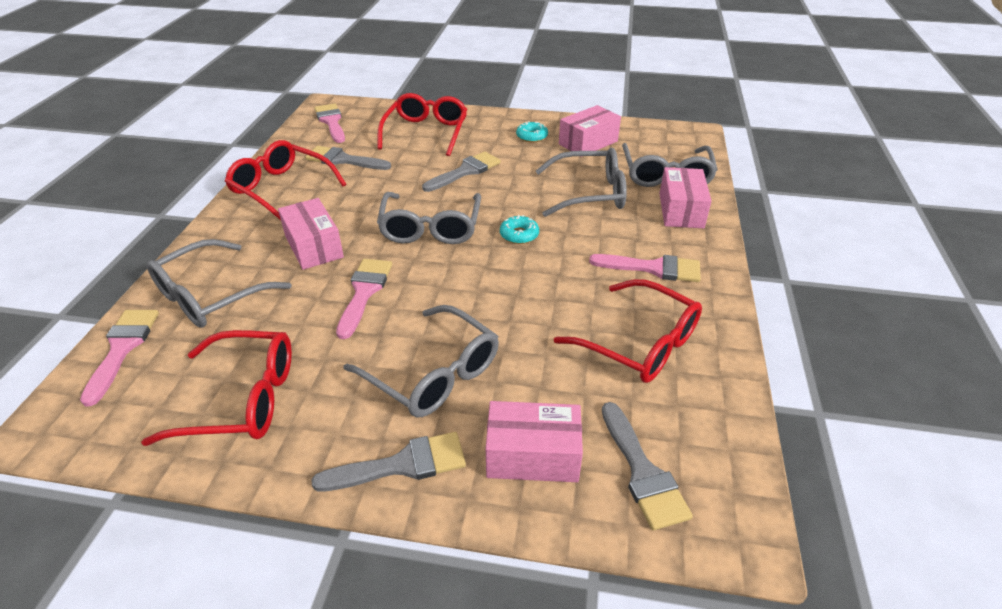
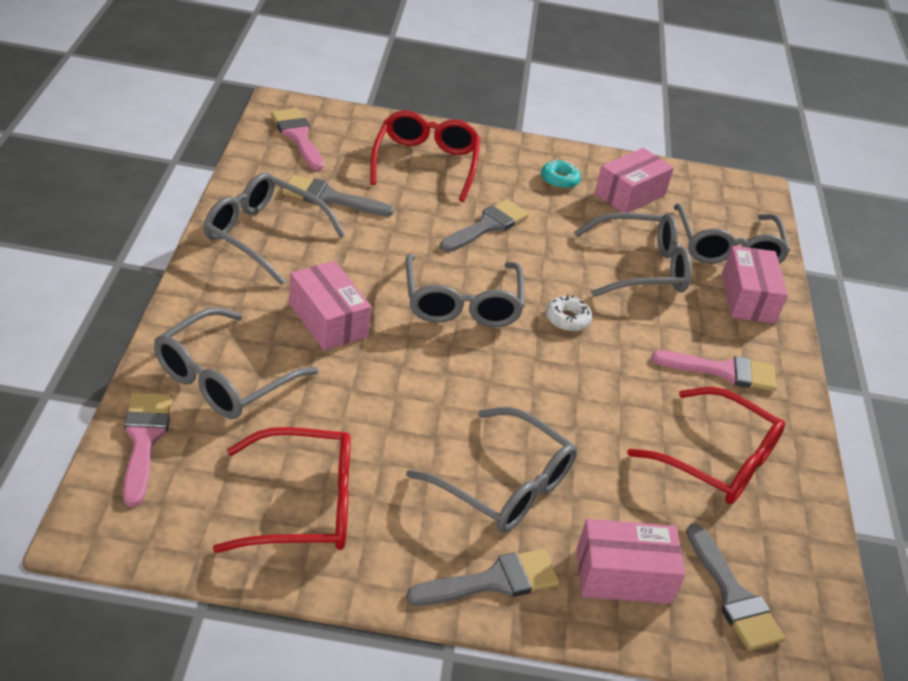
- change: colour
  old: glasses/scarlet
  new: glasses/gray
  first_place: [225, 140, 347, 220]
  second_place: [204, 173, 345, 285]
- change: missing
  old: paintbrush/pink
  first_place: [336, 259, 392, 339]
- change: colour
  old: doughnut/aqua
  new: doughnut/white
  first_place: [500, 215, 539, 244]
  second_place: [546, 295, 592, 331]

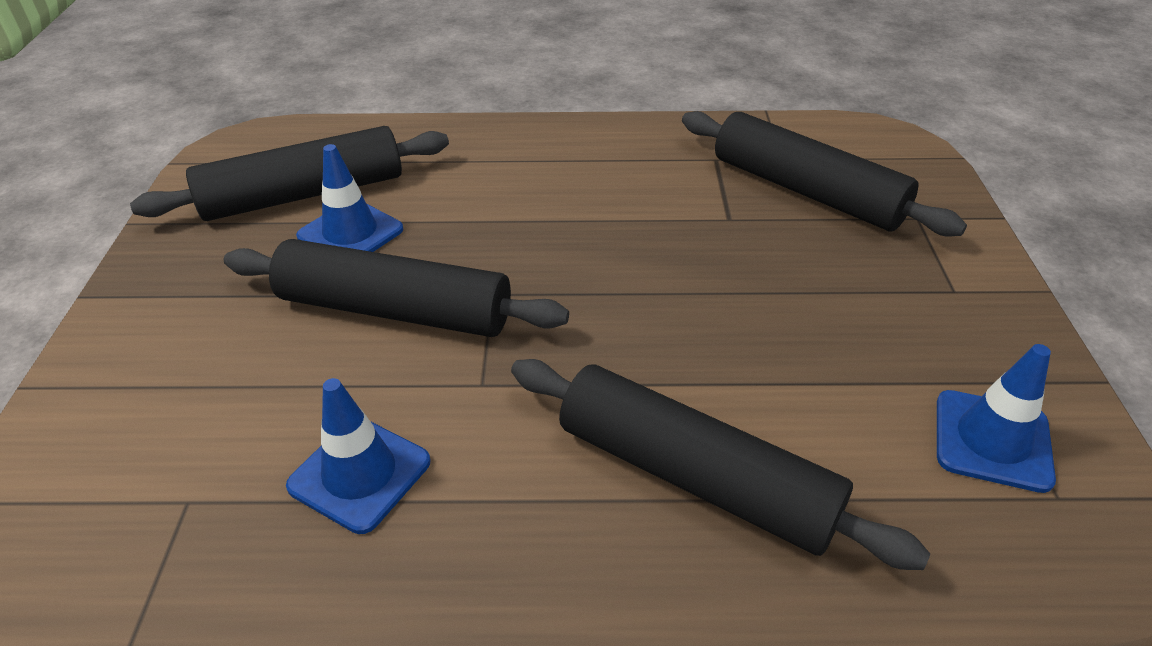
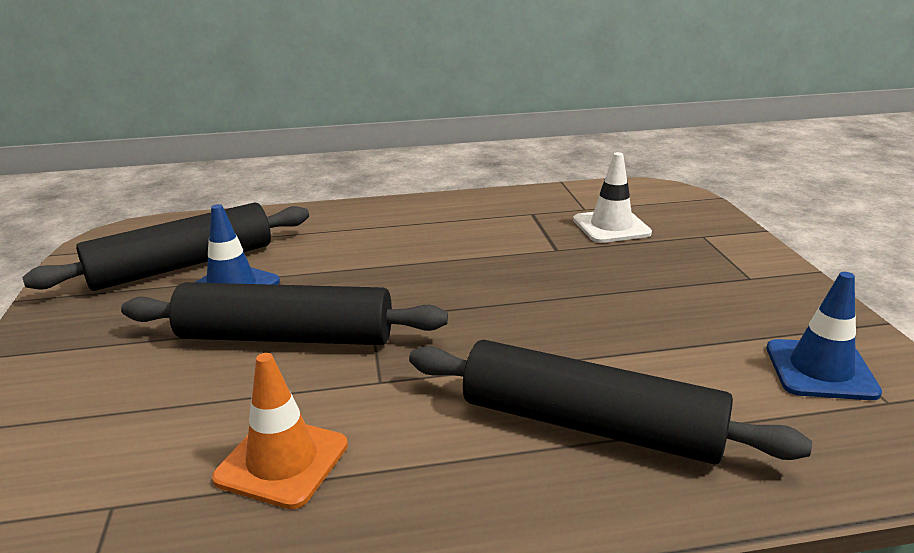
- change: colour
  old: road cone/royal blue
  new: road cone/orange
  first_place: [286, 378, 430, 534]
  second_place: [212, 353, 348, 509]
- change: exchanged
  old: pastry roller/ebony
  new: road cone/white
  first_place: [682, 111, 967, 236]
  second_place: [573, 152, 652, 243]

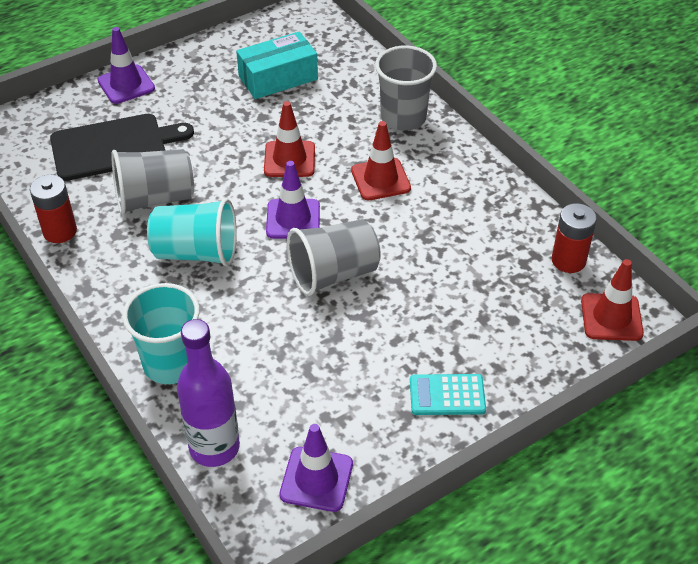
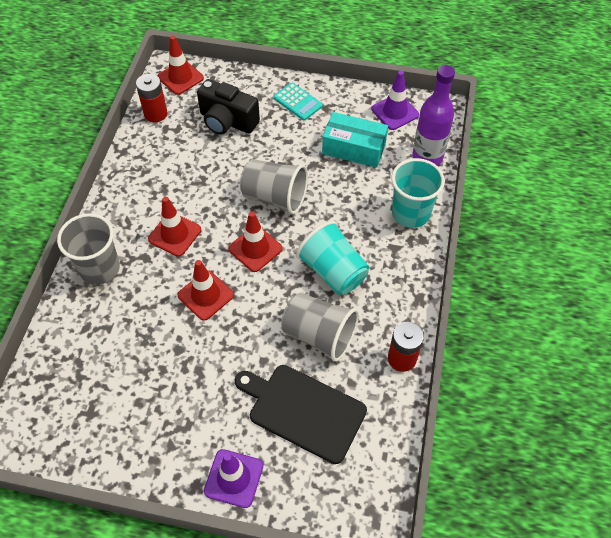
- change: relocated
  old: package/aqua
  first_place: [236, 32, 318, 99]
  second_place: [322, 112, 388, 168]
- change: colour
  old: road cone/royal purple
  new: road cone/scarlet
  first_place: [266, 161, 320, 239]
  second_place: [228, 211, 283, 272]
- change: appeared
  new: compact camera/ebony
  second_place: [197, 79, 260, 135]

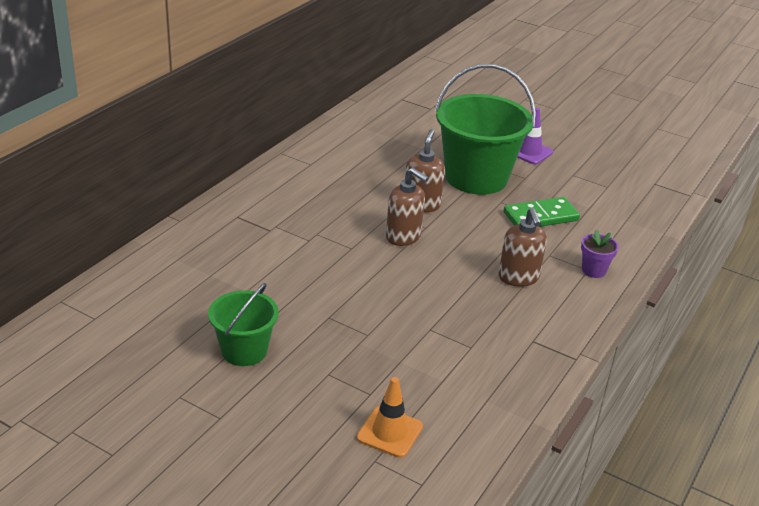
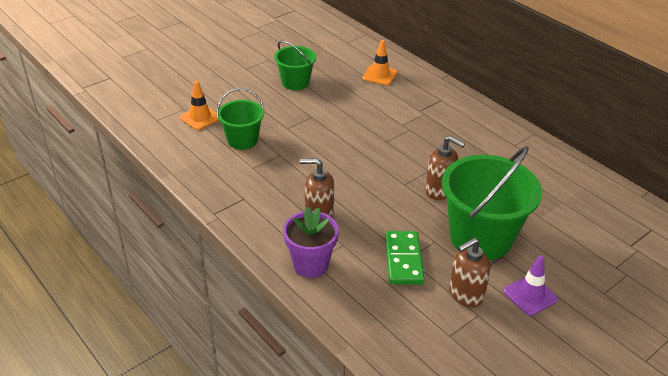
- change: relocated
  old: soap pump/russet
  first_place: [386, 168, 429, 246]
  second_place: [449, 238, 491, 308]
- change: size
  old: flower pot/royal purple
  first_place: [581, 229, 619, 278]
  second_place: [283, 206, 339, 278]
  factor: 1.61
- change: appeared
  new: sand bucket/green
  second_place: [217, 88, 264, 150]
- change: appeared
  new: road cone/orange
  second_place: [362, 40, 397, 85]

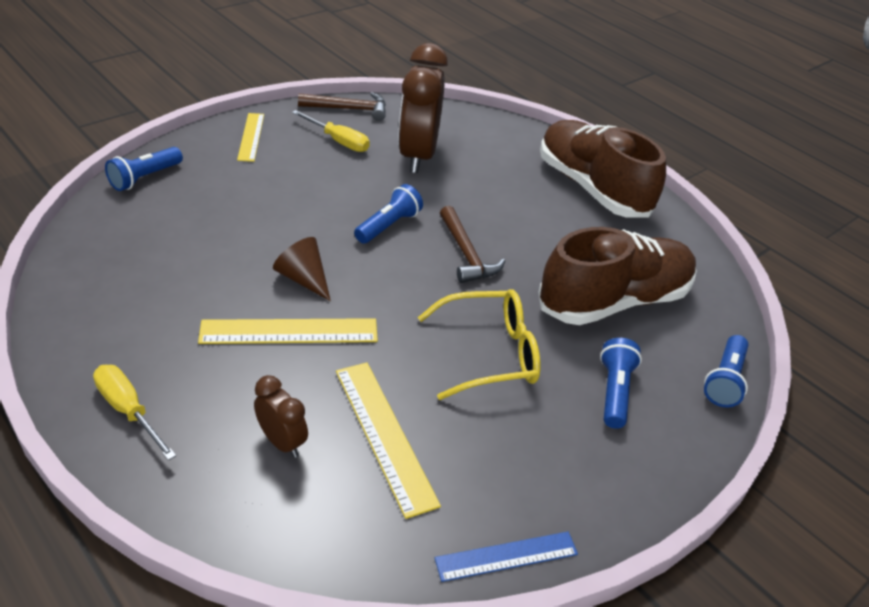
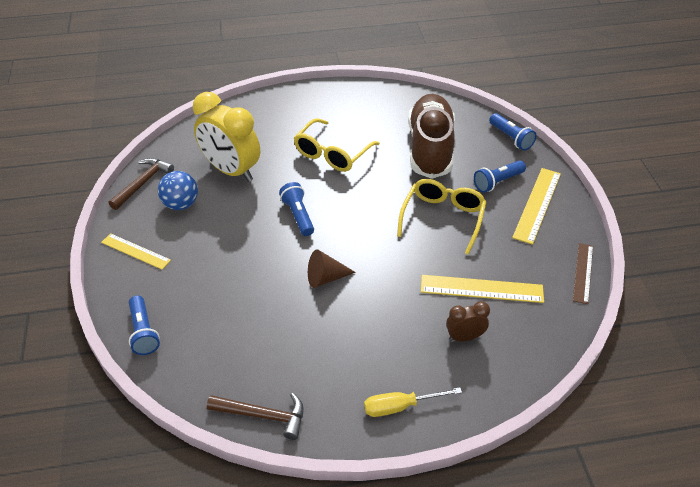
- change: relocated
  old: straightedge/bright yellow
  first_place: [198, 318, 378, 344]
  second_place: [512, 168, 561, 245]
- change: exchanged
  old: flat screwdriver/bright yellow
  new: sphere/royal blue
  first_place: [292, 110, 370, 152]
  second_place: [158, 171, 198, 210]
- change: colour
  old: clock/russet
  new: clock/bright yellow
  first_place: [398, 43, 448, 173]
  second_place: [193, 92, 260, 182]
- change: colour
  old: straightedge/royal blue
  new: straightedge/russet
  first_place: [435, 532, 578, 582]
  second_place: [573, 243, 593, 304]
- change: relocated
  old: carpenter's hammer/russet
  first_place: [440, 206, 505, 283]
  second_place: [207, 393, 303, 440]
- change: missing
  old: sneaker/russet
  first_place: [540, 120, 666, 218]
- change: spun
  old: pocket torch/royal blue
  first_place: [600, 338, 642, 429]
  second_place: [474, 160, 526, 193]
  degrees: -75
- change: appeared
  new: glasses/bright yellow
  second_place: [294, 118, 380, 172]

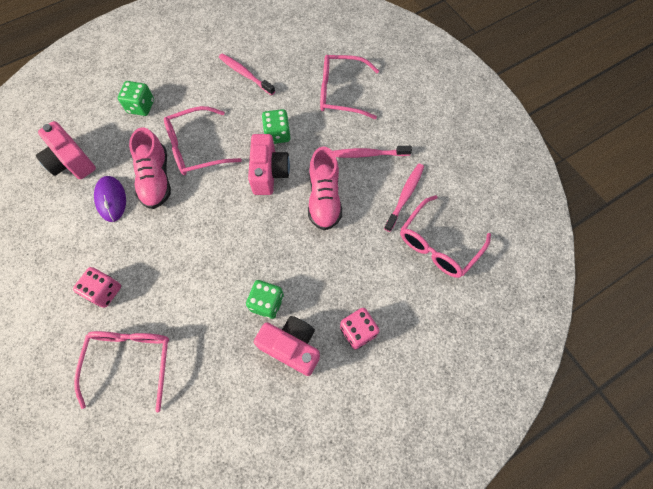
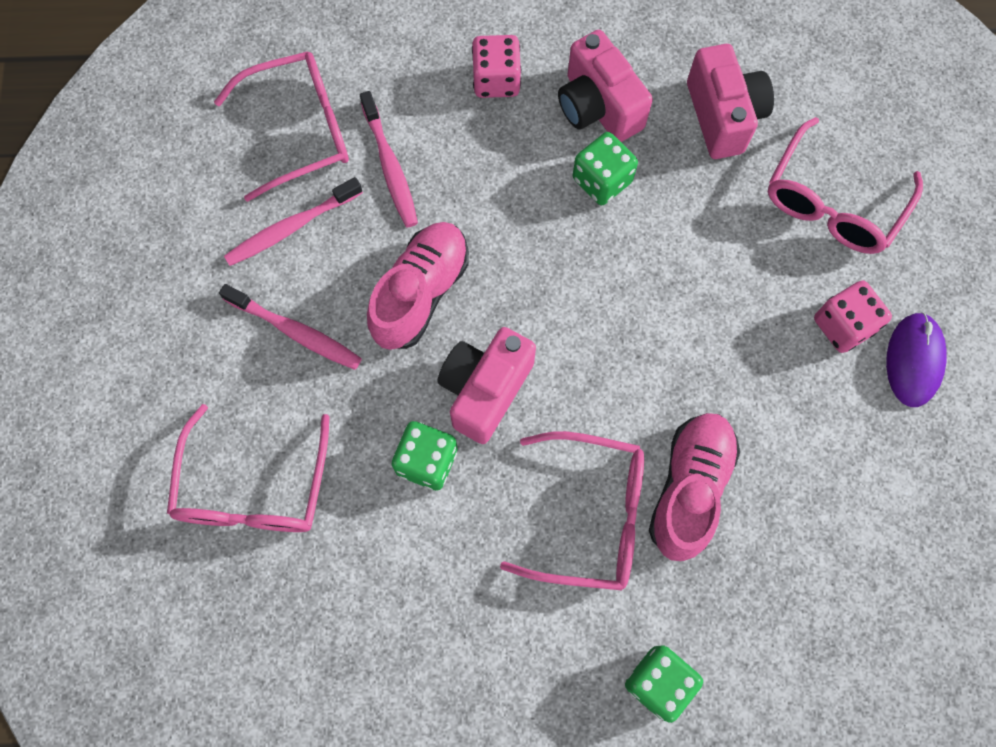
- change: relocated
  old: compact camera/pink
  first_place: [36, 121, 96, 179]
  second_place: [687, 44, 774, 159]
- change: relocated
  old: PC mouse/royal purple
  first_place: [94, 176, 126, 222]
  second_place: [886, 312, 947, 407]
- change: relocated
  old: dental brush/pink
  first_place: [219, 53, 275, 95]
  second_place: [360, 91, 418, 227]
- change: spun
  old: glasses/pink
  first_place: [320, 55, 379, 119]
  second_place: [167, 404, 330, 532]
  degrees: 60

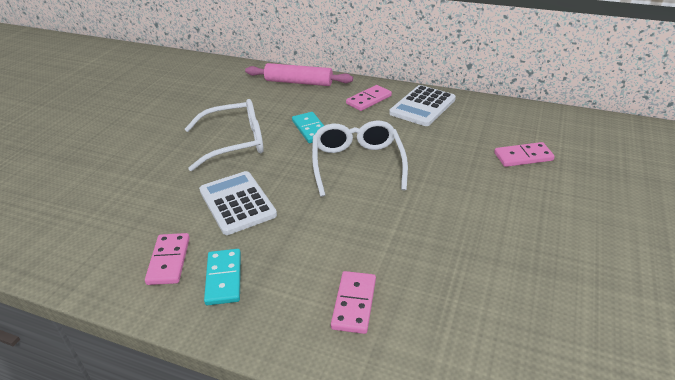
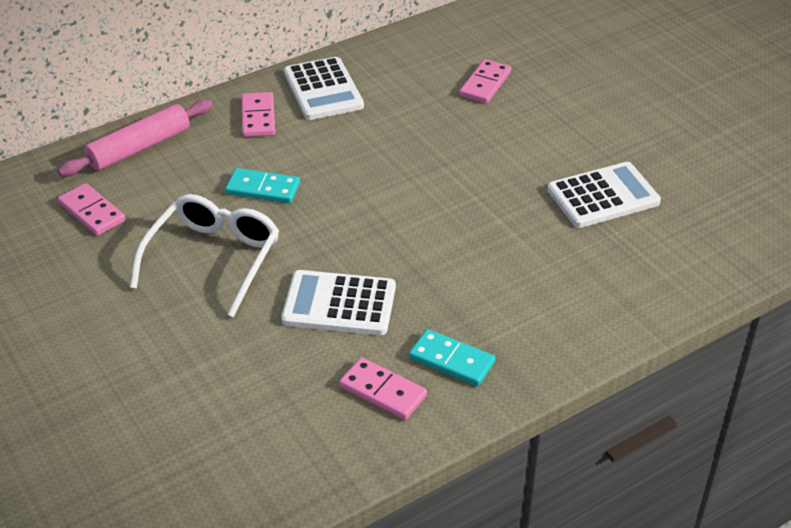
- change: missing
  old: glasses/white
  first_place: [312, 120, 408, 197]
- change: relocated
  old: domino tile/pink
  first_place: [331, 271, 376, 334]
  second_place: [58, 183, 125, 236]
- change: appeared
  new: pocket calculator/white
  second_place: [547, 162, 661, 228]

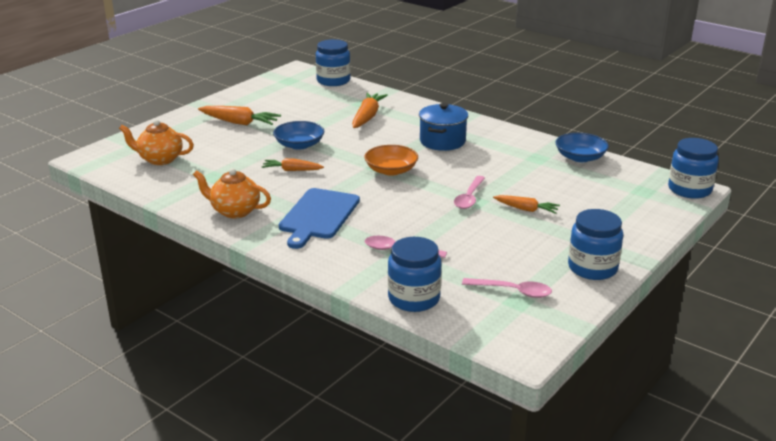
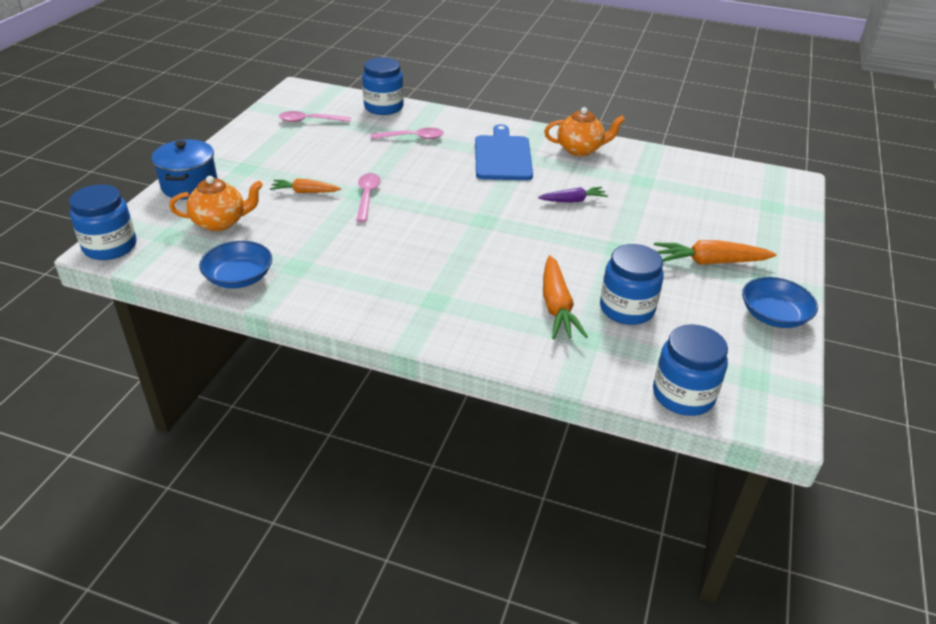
- change: relocated
  old: tea pot/orange
  first_place: [119, 120, 194, 165]
  second_place: [169, 176, 263, 231]
- change: colour
  old: root vegetable/orange
  new: root vegetable/royal purple
  first_place: [262, 158, 324, 171]
  second_place: [538, 187, 608, 203]
- change: relocated
  old: serving bowl/royal blue
  first_place: [273, 121, 325, 150]
  second_place: [742, 277, 818, 328]
- change: missing
  old: serving bowl/orange
  first_place: [364, 145, 418, 176]
- change: relocated
  old: cooking pot/royal blue
  first_place: [419, 103, 468, 151]
  second_place: [152, 140, 218, 200]
- change: relocated
  old: preserve jar/royal blue
  first_place: [568, 209, 623, 280]
  second_place: [600, 244, 664, 325]

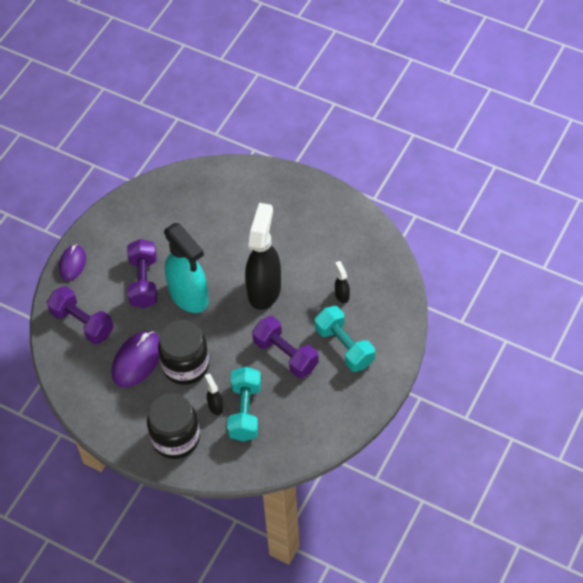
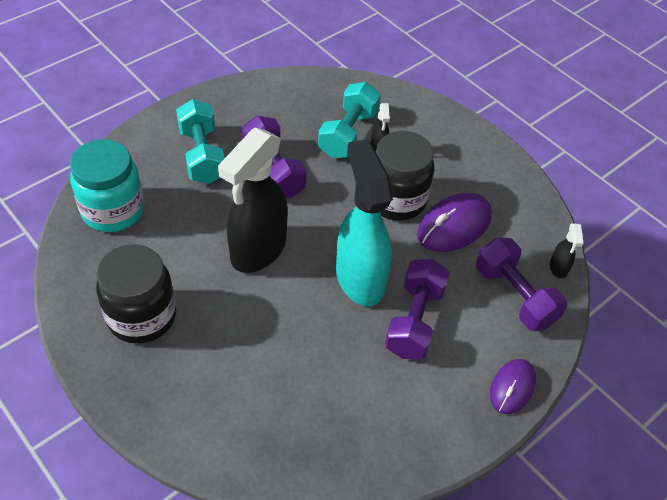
- change: relocated
  old: preserve jar/ebony
  first_place: [147, 393, 200, 459]
  second_place: [96, 244, 176, 344]
- change: relocated
  old: sprayer/ebony
  first_place: [335, 261, 350, 303]
  second_place: [550, 223, 584, 279]
- change: appeared
  new: preserve jar/aqua
  second_place: [70, 139, 144, 232]

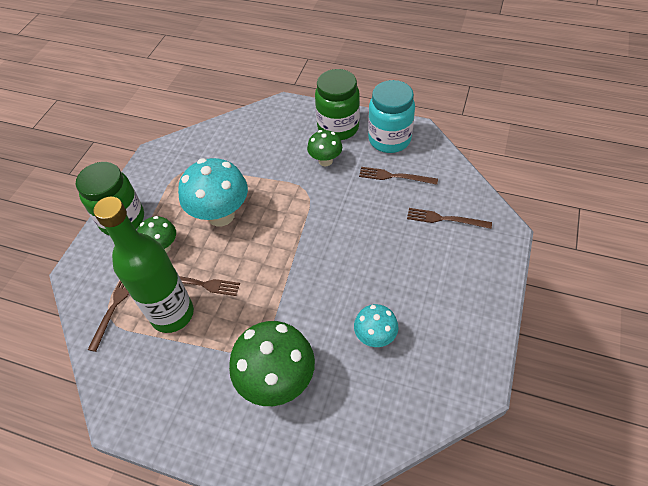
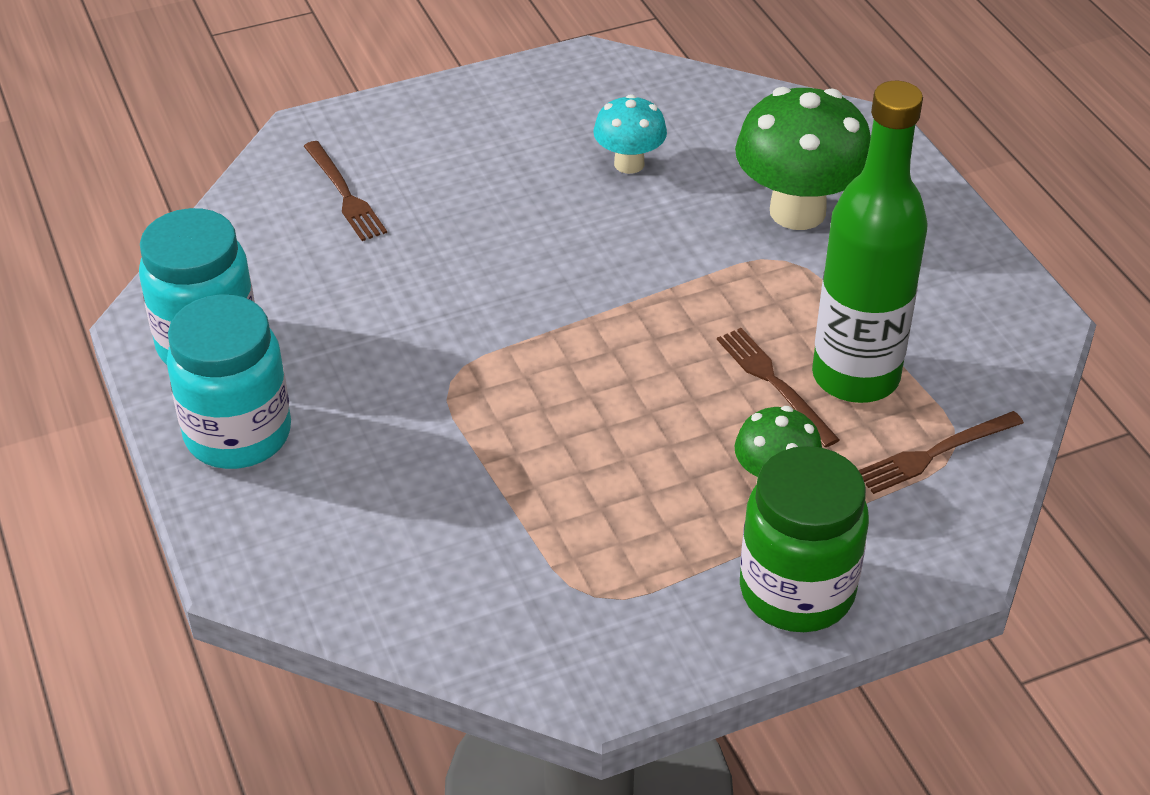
- change: missing
  old: fungus/aqua
  first_place: [178, 158, 248, 227]
- change: missing
  old: fungus/green
  first_place: [307, 130, 342, 166]
- change: colour
  old: preserve jar/green
  new: preserve jar/aqua
  first_place: [315, 69, 360, 140]
  second_place: [167, 295, 291, 469]
- change: missing
  old: fork/russet
  first_place: [359, 167, 438, 185]

